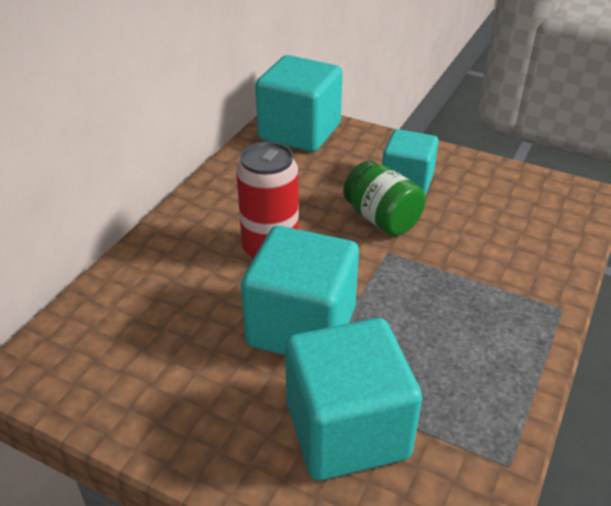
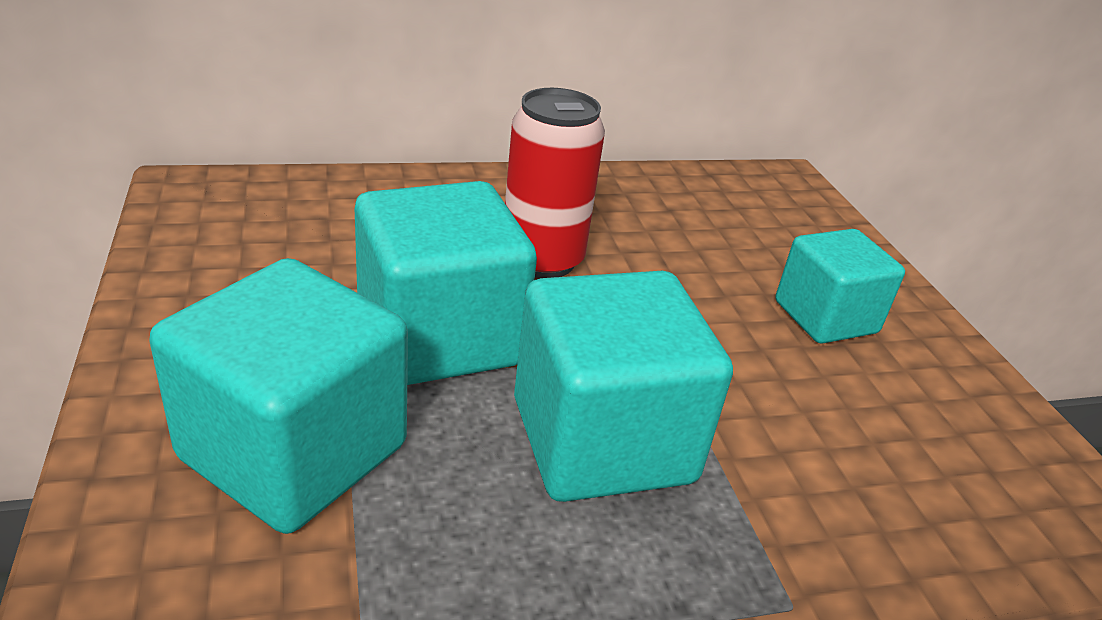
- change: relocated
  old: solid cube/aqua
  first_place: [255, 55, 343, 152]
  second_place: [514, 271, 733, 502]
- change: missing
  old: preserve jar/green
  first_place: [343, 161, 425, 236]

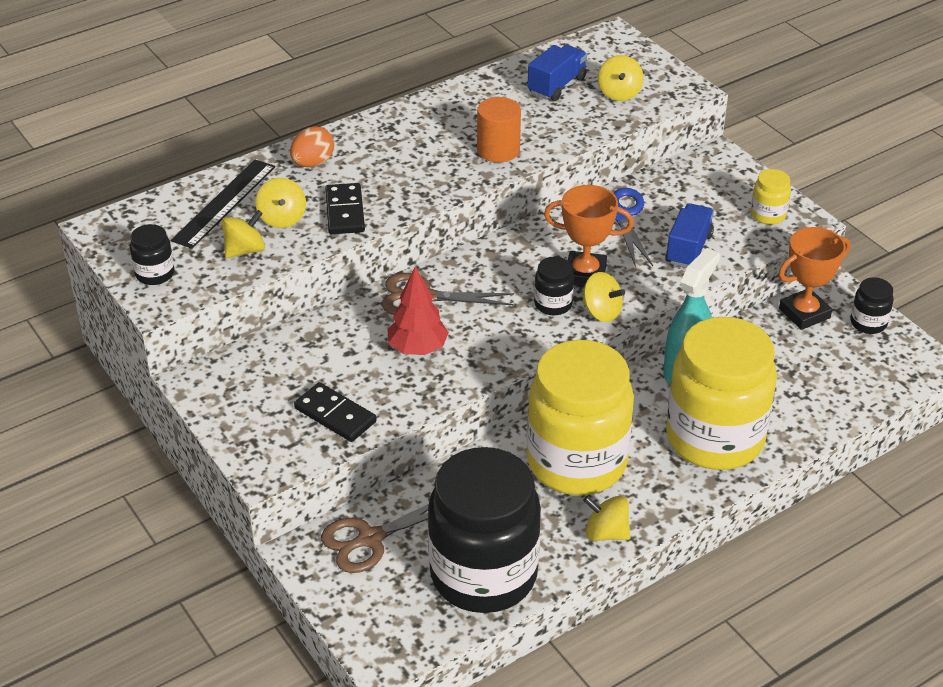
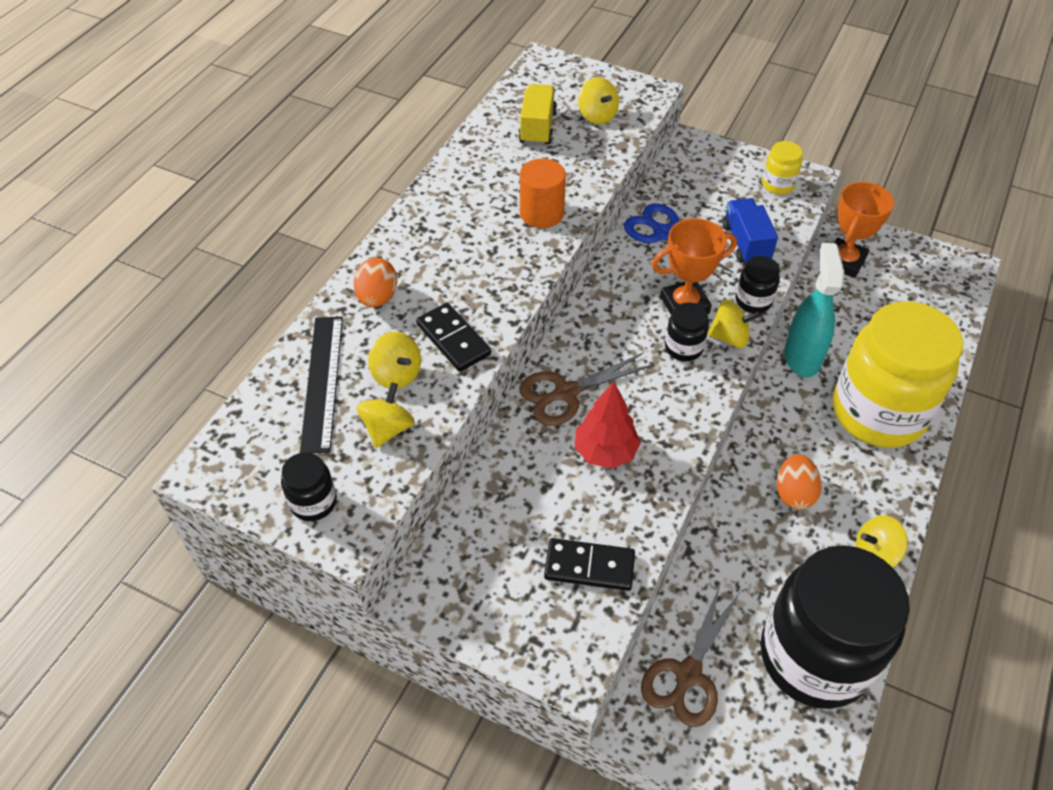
- change: exchanged
  old: preserve jar/bright yellow
  new: toy egg/orange
  first_place: [527, 340, 634, 495]
  second_place: [777, 454, 822, 509]
- change: colour
  old: lorry/royal blue
  new: lorry/bright yellow
  first_place: [528, 45, 587, 101]
  second_place: [519, 84, 557, 145]
- change: relocated
  old: preserve jar/ebony
  first_place: [850, 277, 894, 334]
  second_place: [736, 256, 780, 313]

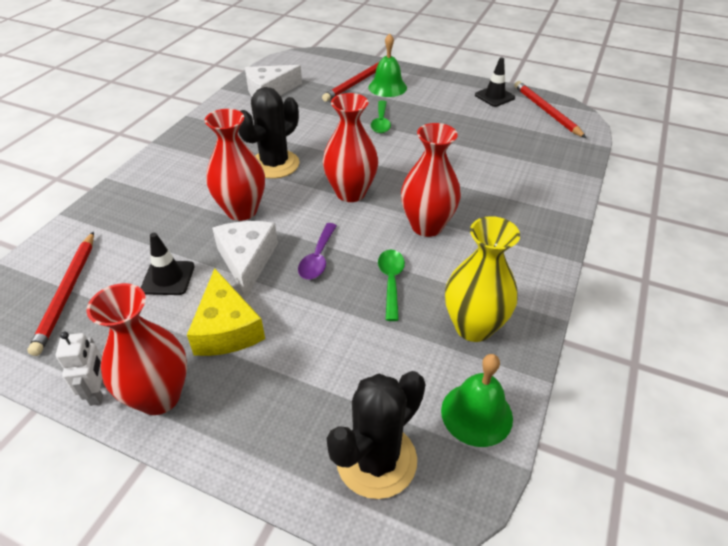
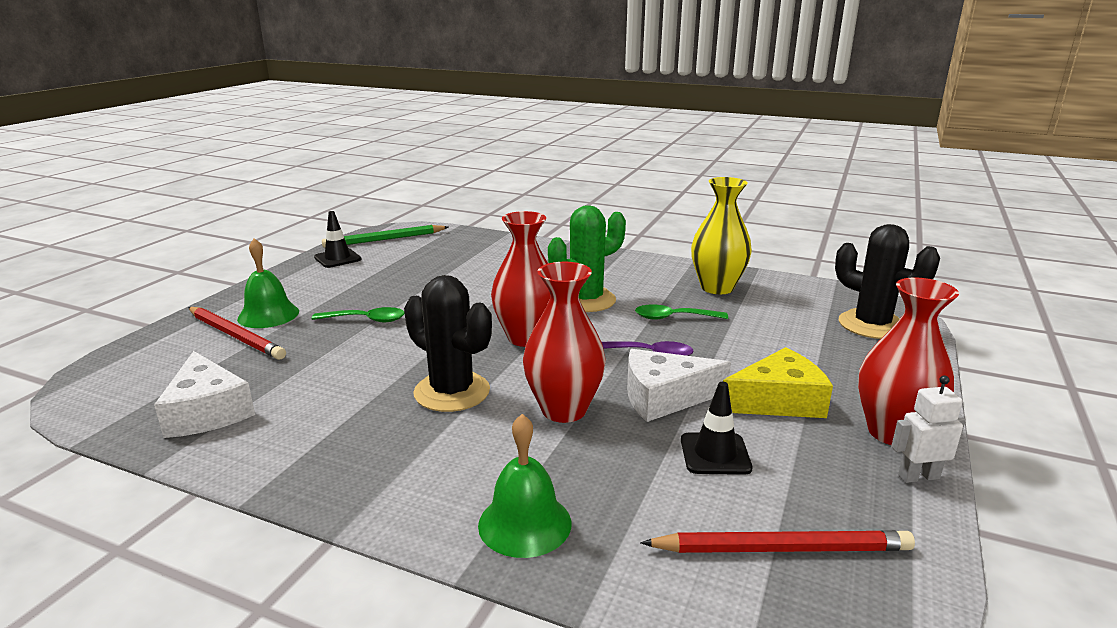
- change: exchanged
  old: flower vase/scarlet
  new: cactus/green
  first_place: [401, 123, 461, 237]
  second_place: [548, 205, 626, 312]
- change: relocated
  old: bell/green
  first_place: [441, 354, 513, 447]
  second_place: [478, 414, 571, 558]
- change: colour
  old: lead pencil/scarlet
  new: lead pencil/green
  first_place: [514, 81, 586, 138]
  second_place: [322, 225, 448, 248]

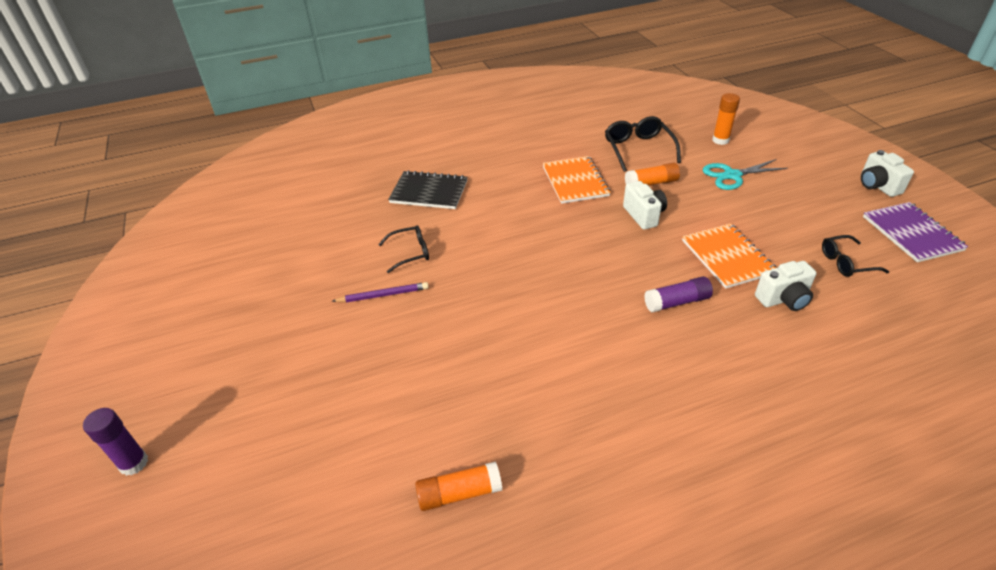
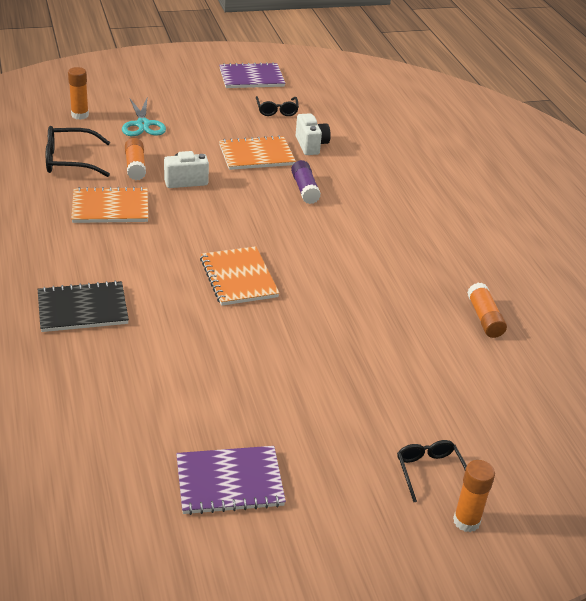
- change: colour
  old: glue/royal purple
  new: glue/orange
  first_place: [83, 408, 148, 476]
  second_place: [453, 460, 495, 532]
- change: missing
  old: lead pencil/royal purple
  first_place: [332, 282, 429, 302]
- change: relocated
  old: glasses/ebony
  first_place: [378, 225, 429, 273]
  second_place: [397, 440, 467, 502]
- change: spun
  old: exercise book/ebony
  first_place: [388, 170, 468, 209]
  second_place: [38, 280, 129, 332]
  degrees: 60
- change: missing
  old: compact camera/white
  first_place: [861, 150, 914, 197]
- change: appeared
  new: exercise book/royal purple
  second_place: [176, 446, 286, 515]
- change: appeared
  new: exercise book/orange
  second_place: [200, 246, 279, 306]

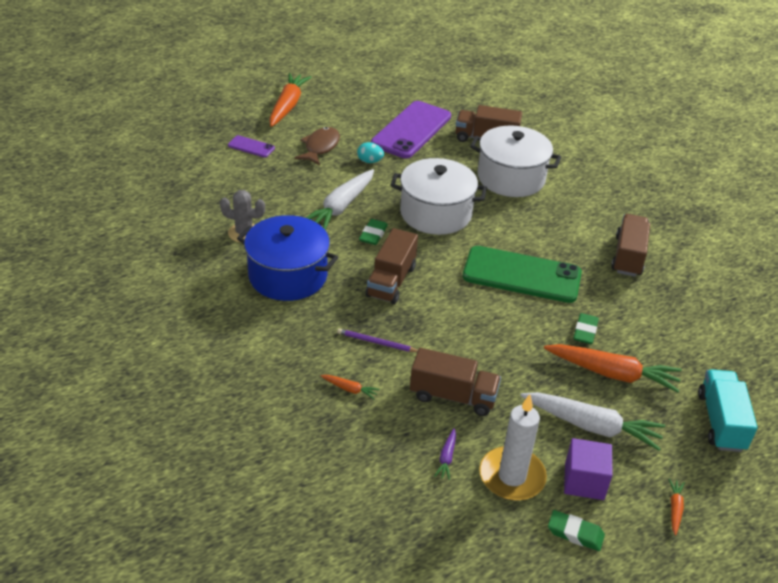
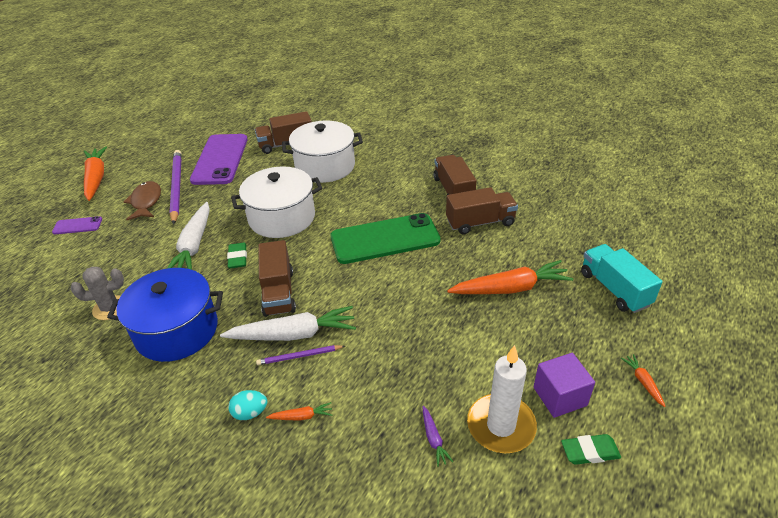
- change: relocated
  old: toy egg/aqua
  first_place: [357, 142, 384, 163]
  second_place: [228, 390, 267, 420]
- change: relocated
  old: lorry/russet
  first_place: [410, 348, 501, 416]
  second_place: [446, 187, 518, 234]
- change: relocated
  old: root vegetable/white
  first_place: [520, 392, 665, 451]
  second_place: [220, 306, 356, 341]
- change: missing
  old: gum eraser/green
  first_place: [573, 313, 599, 344]
- change: appeared
  new: lead pencil/royal purple
  second_place: [169, 150, 182, 225]

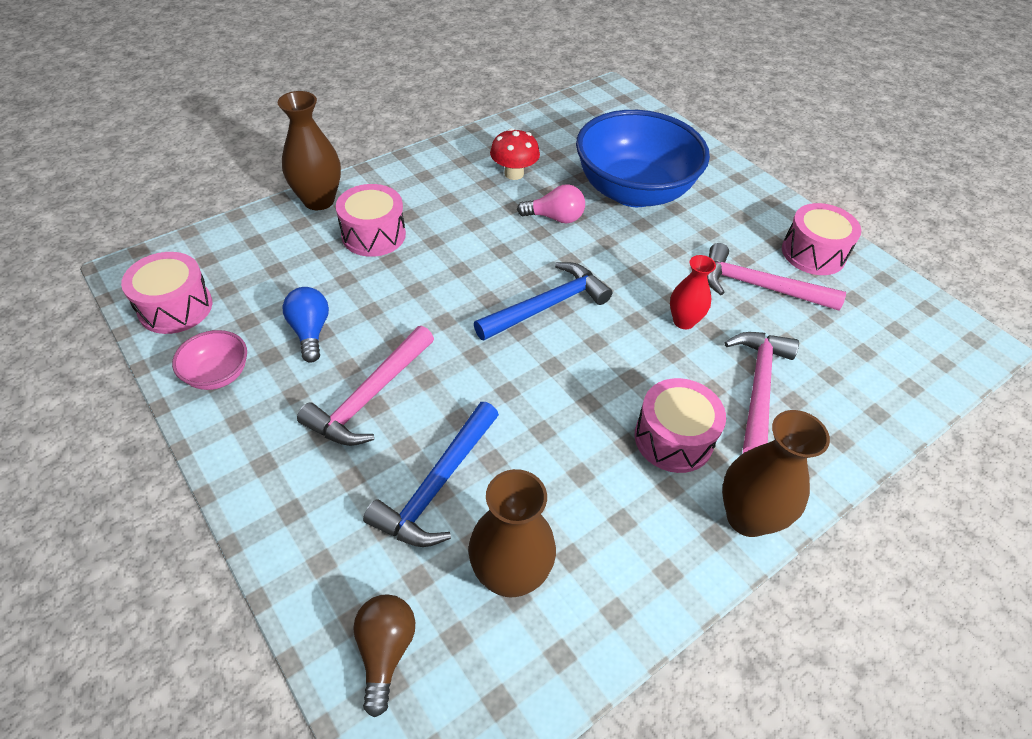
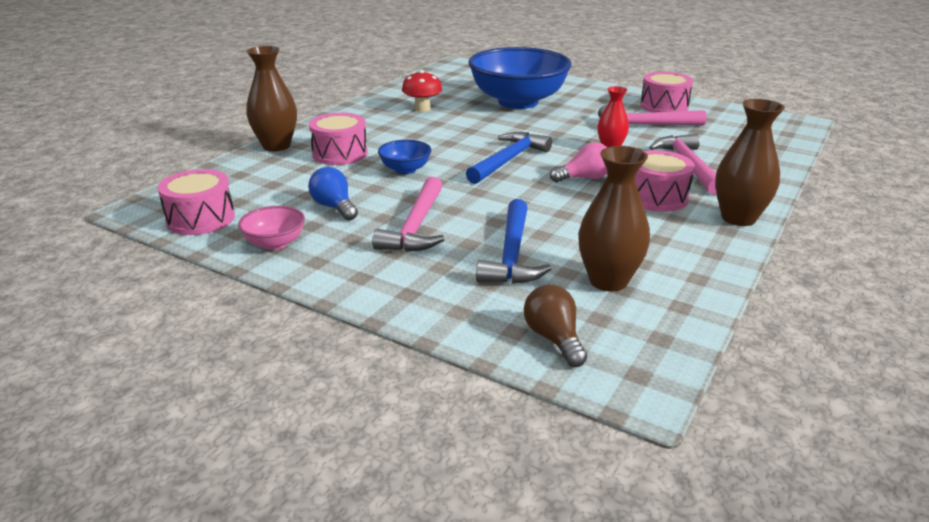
- change: relocated
  old: bulb/pink
  first_place: [517, 184, 585, 223]
  second_place: [550, 142, 608, 183]
- change: appeared
  new: serving bowl/royal blue
  second_place: [378, 140, 431, 174]

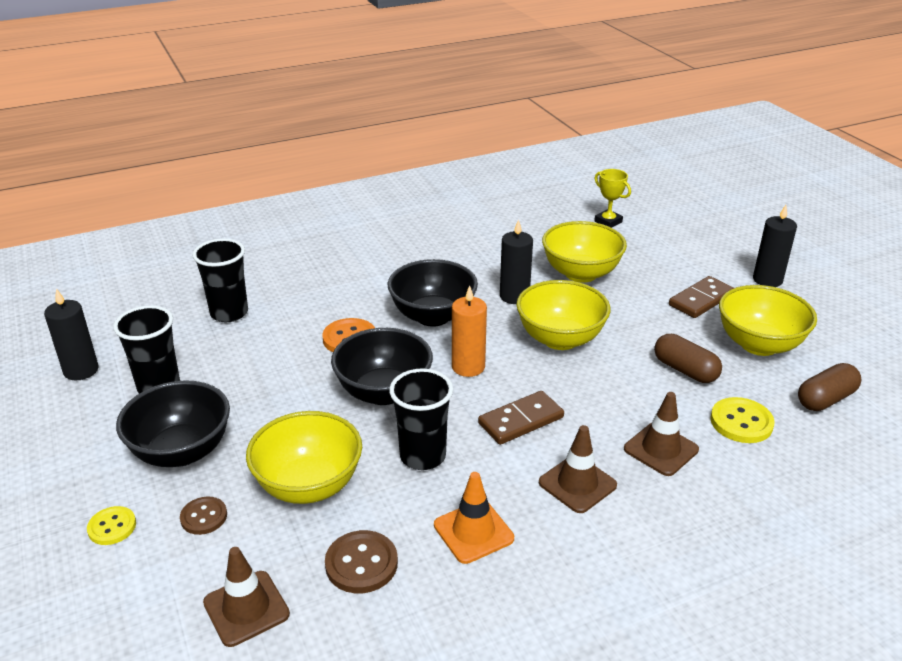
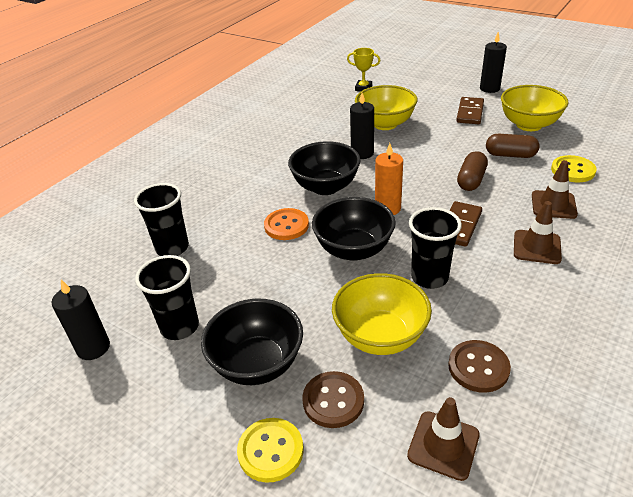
- change: size
  old: shirt button/bright yellow
  first_place: [87, 506, 136, 545]
  second_place: [237, 418, 304, 483]
  factor: 1.5
- change: size
  old: shirt button/russet
  first_place: [180, 496, 227, 535]
  second_place: [302, 371, 364, 428]
  factor: 1.5
- change: missing
  old: road cone/orange
  first_place: [434, 472, 514, 564]
- change: missing
  old: serving bowl/bright yellow
  first_place: [516, 280, 611, 350]
- change: relocated
  old: pill/russet
  first_place: [798, 363, 862, 411]
  second_place: [457, 151, 488, 191]

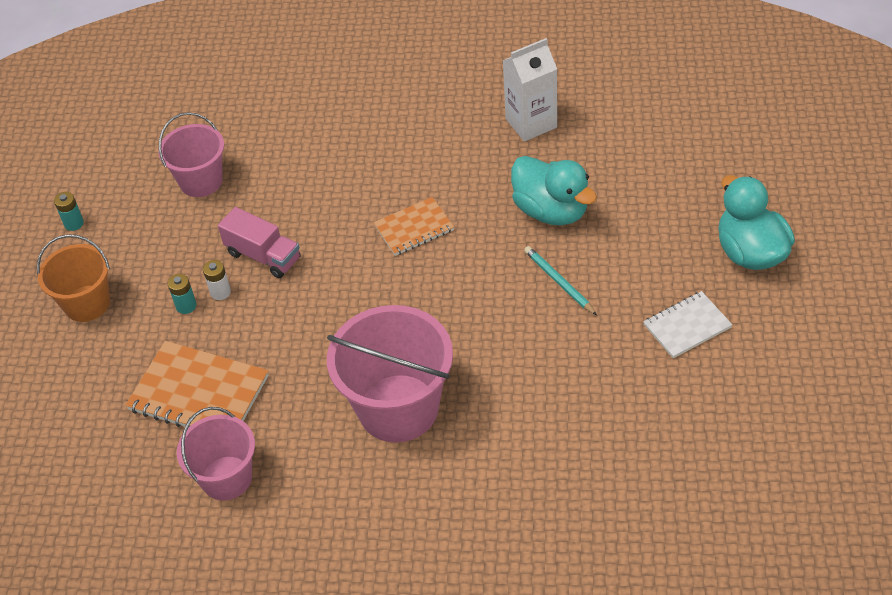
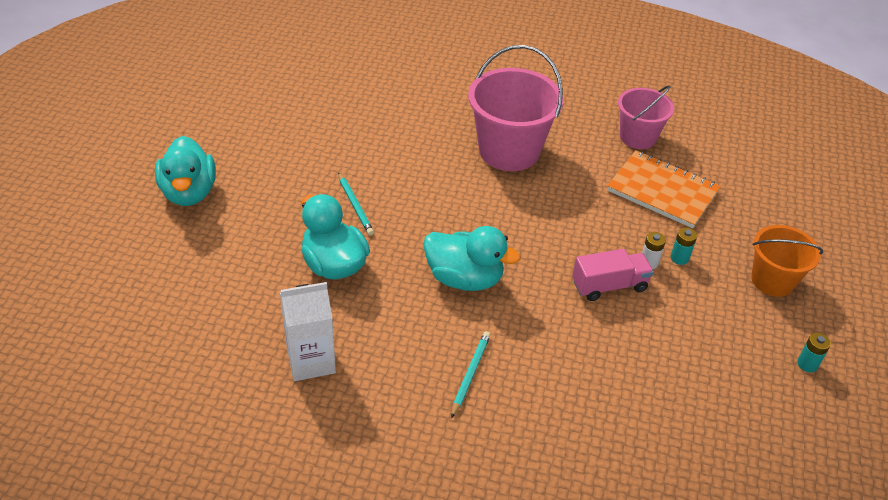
- change: missing
  old: sand bucket/pink
  first_place: [158, 112, 224, 197]
- change: spun
  old: lorry/pink
  first_place: [218, 207, 301, 278]
  second_place: [572, 249, 654, 301]
  degrees: 120
- change: exchanged
  old: exercise book/orange
  new: duck/aqua
  first_place: [373, 197, 454, 256]
  second_place: [423, 226, 520, 291]
- change: missing
  old: exercise book/white
  first_place: [643, 291, 732, 358]
- change: appeared
  new: lead pencil/aqua
  second_place: [451, 331, 491, 418]

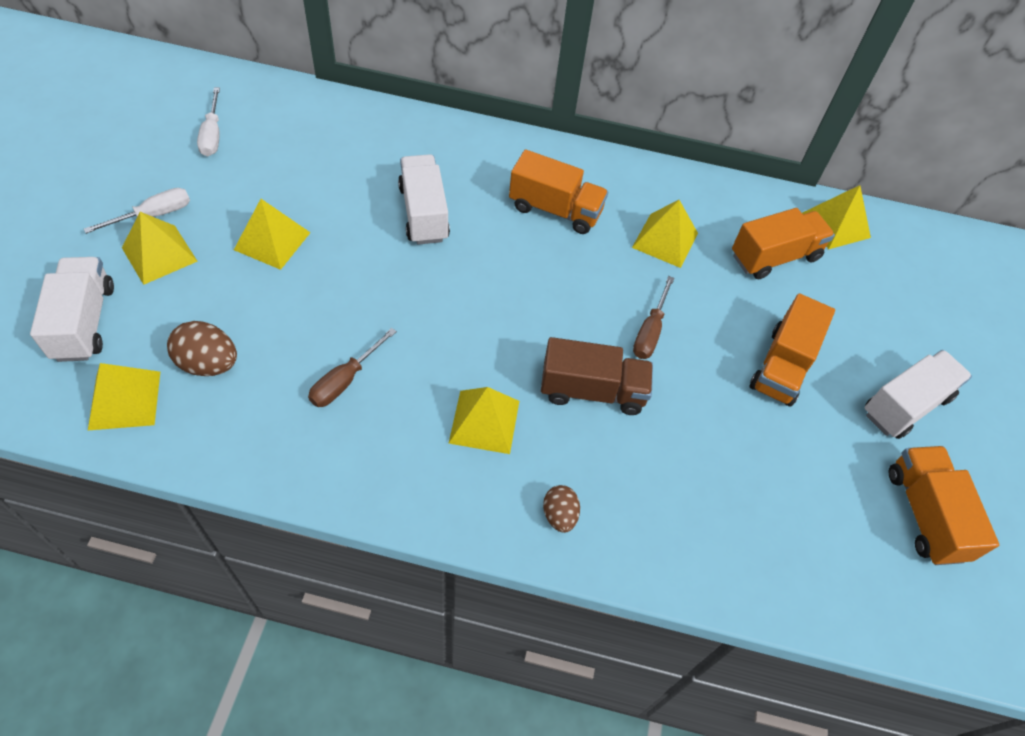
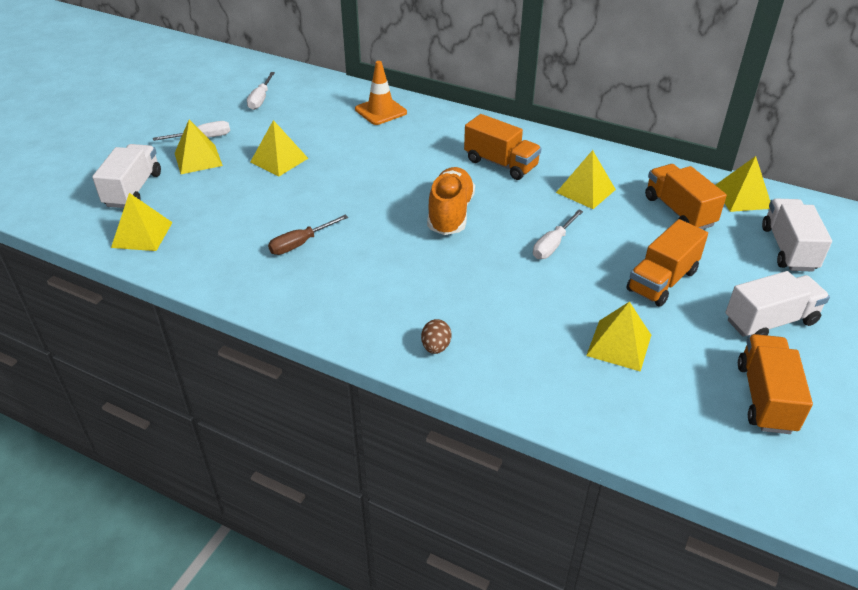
- change: missing
  old: toy egg/russet
  first_place: [167, 321, 237, 376]
- change: relocated
  old: lorry/white
  first_place: [398, 154, 450, 245]
  second_place: [762, 198, 832, 271]
- change: relocated
  old: pyramid/bright yellow
  first_place: [449, 387, 519, 454]
  second_place: [586, 302, 651, 372]
- change: missing
  old: lorry/russet
  first_place: [541, 337, 653, 415]
- change: colour
  old: flat screwdriver/russet
  new: flat screwdriver/white
  first_place: [633, 276, 674, 359]
  second_place: [533, 209, 583, 259]
- change: spun
  old: lorry/orange
  first_place: [732, 208, 835, 279]
  second_place: [645, 164, 727, 229]
  degrees: -105
- change: appeared
  new: road cone/orange
  second_place: [355, 61, 407, 125]
- change: appeared
  new: sneaker/orange
  second_place: [427, 167, 475, 235]

